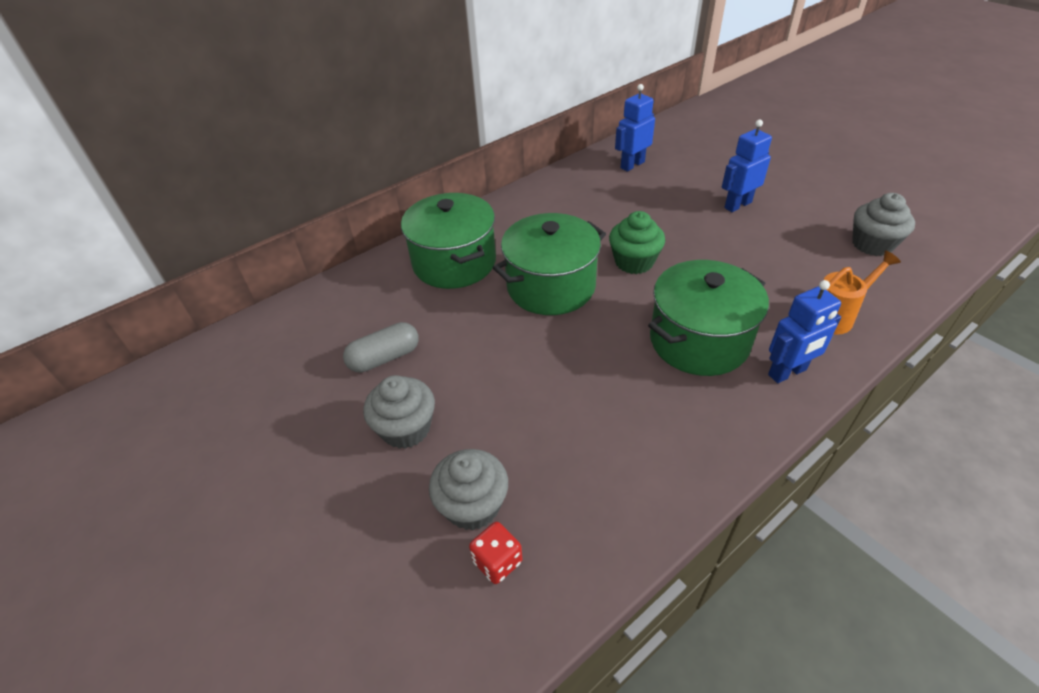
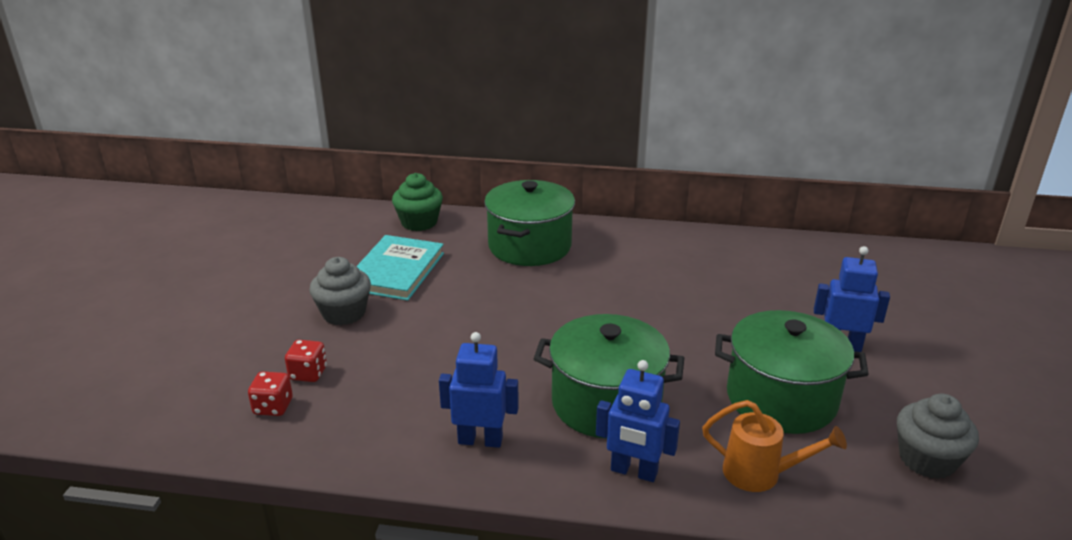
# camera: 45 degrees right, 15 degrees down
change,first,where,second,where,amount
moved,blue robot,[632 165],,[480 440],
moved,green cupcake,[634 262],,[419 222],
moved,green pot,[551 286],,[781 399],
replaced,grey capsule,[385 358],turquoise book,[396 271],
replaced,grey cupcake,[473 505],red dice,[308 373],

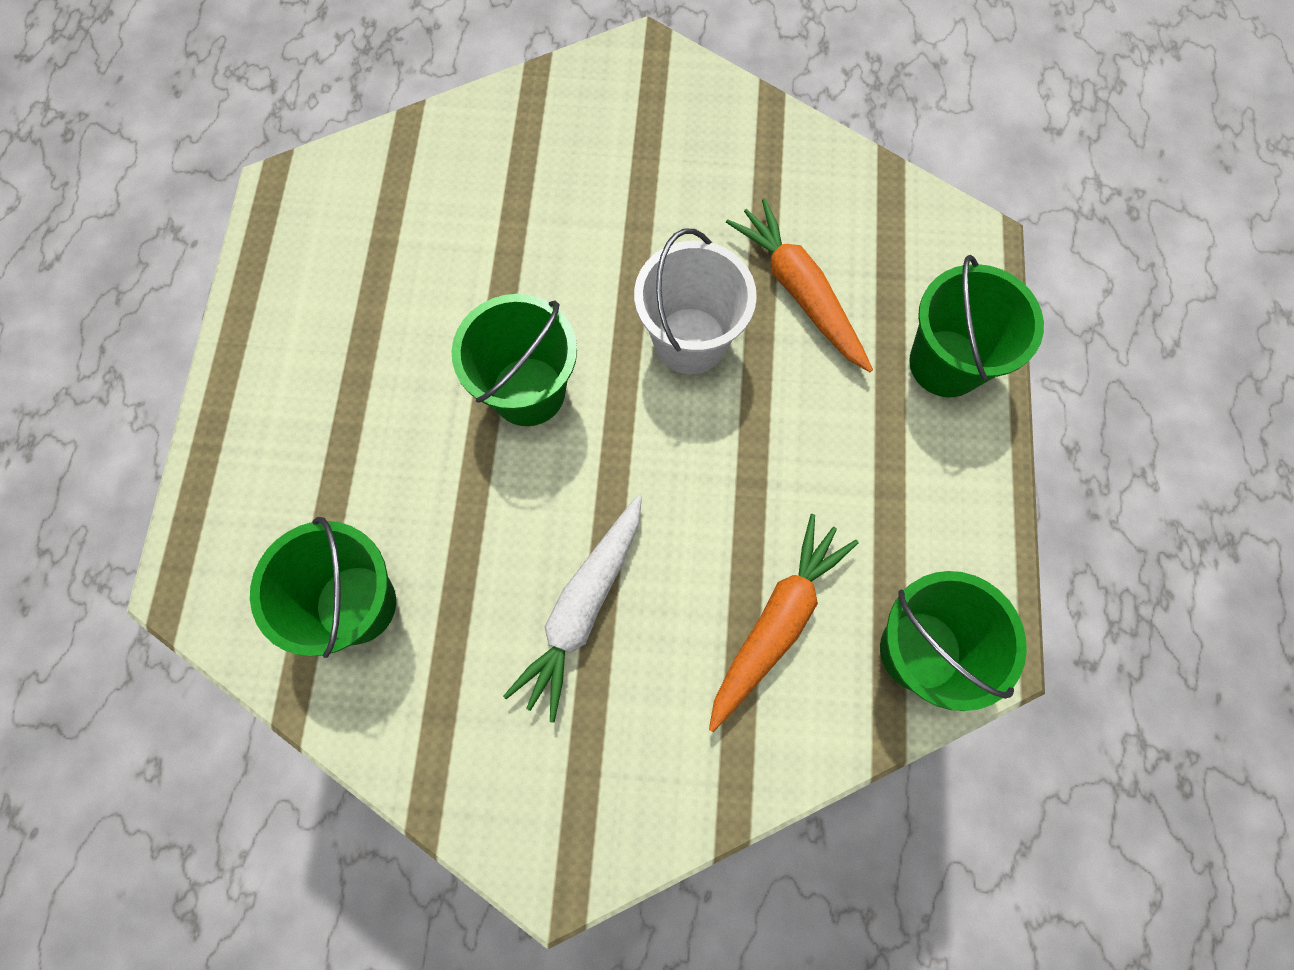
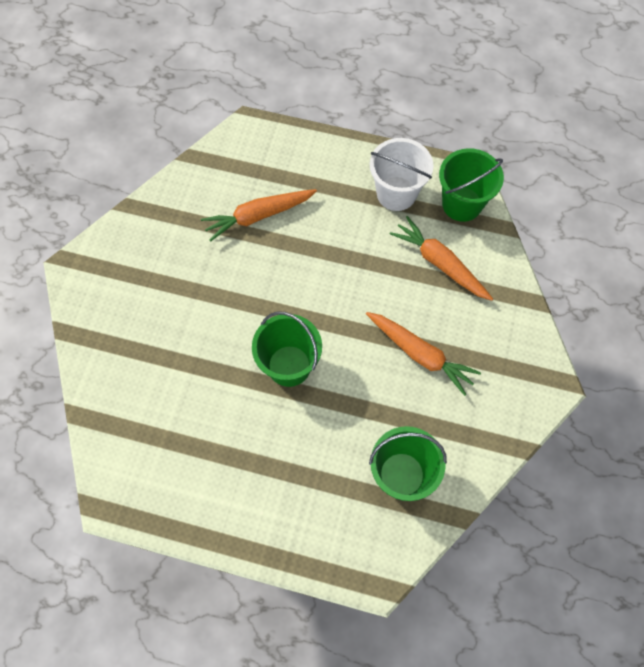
# camera: 80 degrees left, 5 degrees down
change,first,where,second,where,amount
moved,white bucket,[690 340],,[396 193],
removed,green bucket,[946 363],,,
recoloured,white carrot,[582 608],orange carrot,[420 354],

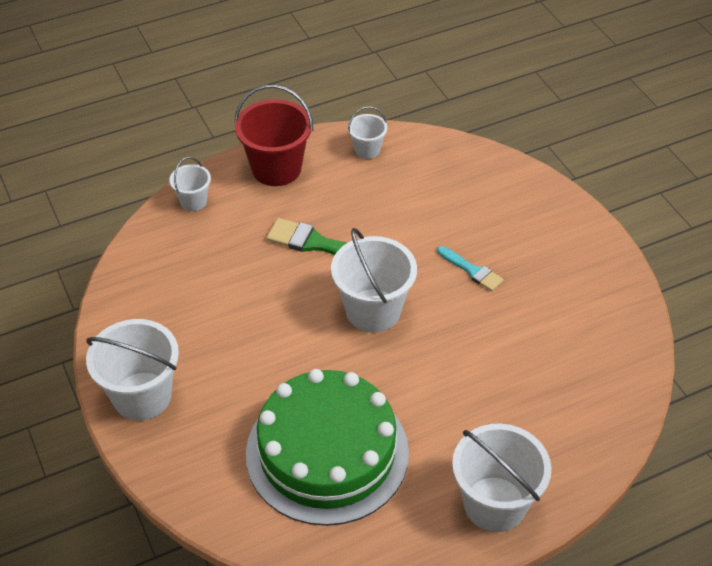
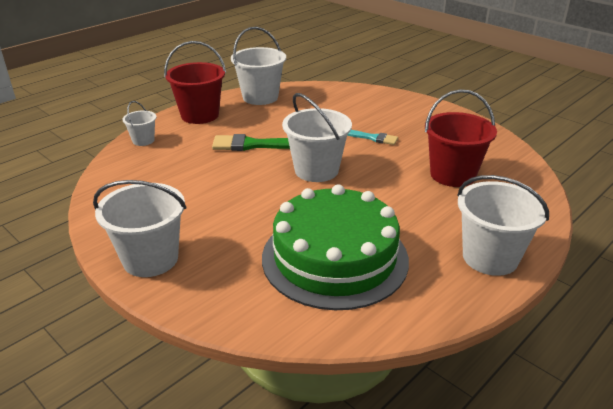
# camera: 20 degrees left, 15 degrees down
change,first,where,second,where,amount
resized,white bucket,[367 150],,[260 97],x1.89
added,,,red bucket,[452 175],

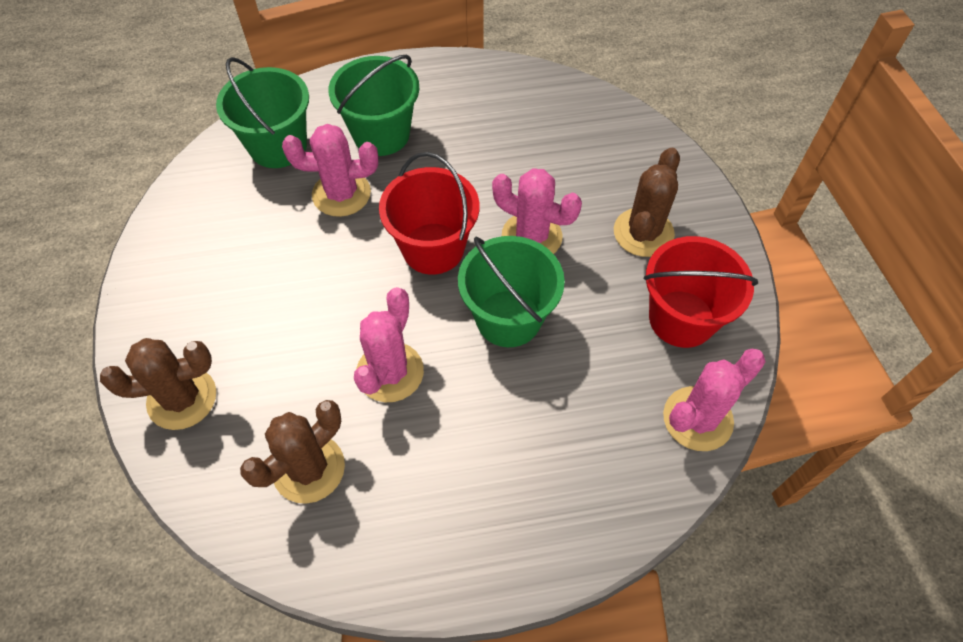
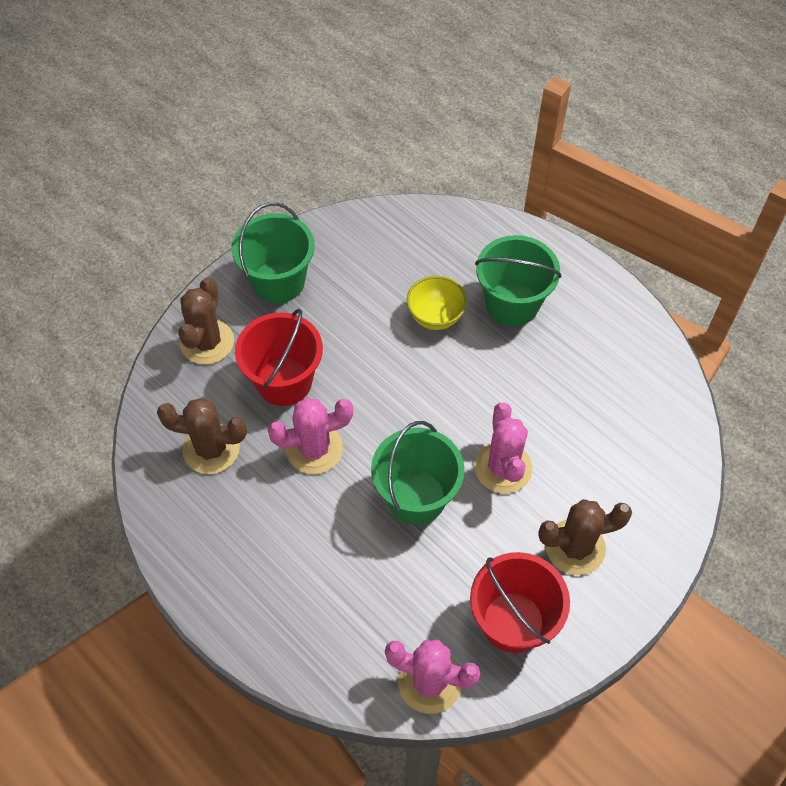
# camera: 55 degrees right, 0 degrees up
change,first,where,second,where,amount
moved,green bucket,[278 146],,[278 281],
replaced,pink cactus,[341 194],yellow bowl,[435 317],
moved,red bucket,[433 248],,[284 381],
turned,brown cactus,[182 398],,[207 342],60 degrees clockwise

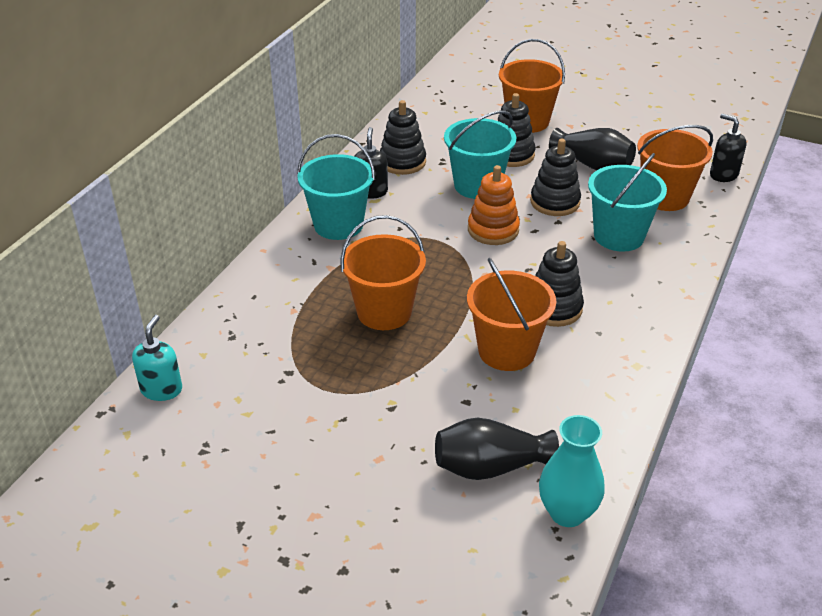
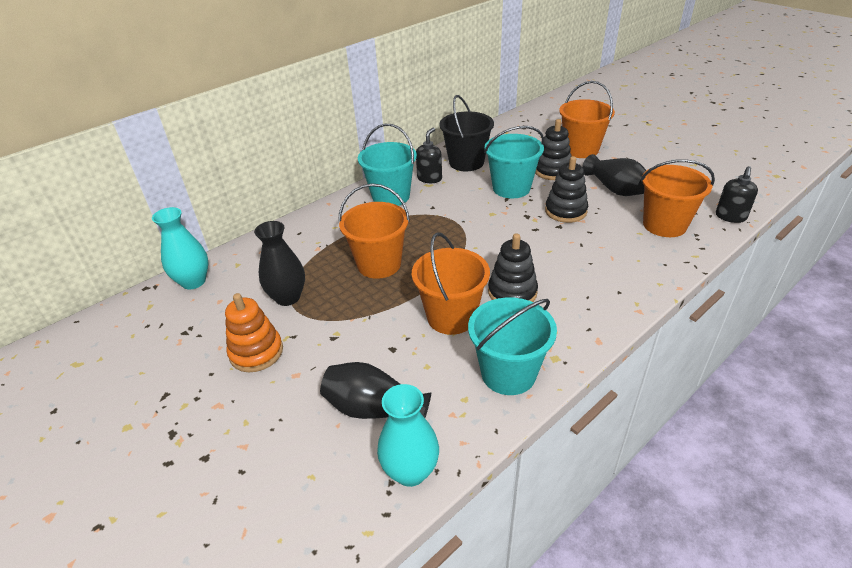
# camera: 25 degrees right, 0 degrees up
change,first,where,second,where,amount
replaced,black stacking toy,[402 162],black bucket,[466 162],
turned,black soap dispenser,[723 174],,[730 217],135 degrees counterclockwise
moved,turquoise bucket,[618 236],,[508 373],
moved,orange stacking toy,[493 230],,[256 352],
replaced,turquoise soap dispenser,[161 389],turquoise vase,[193 281],
added,,,black vase,[288 297],

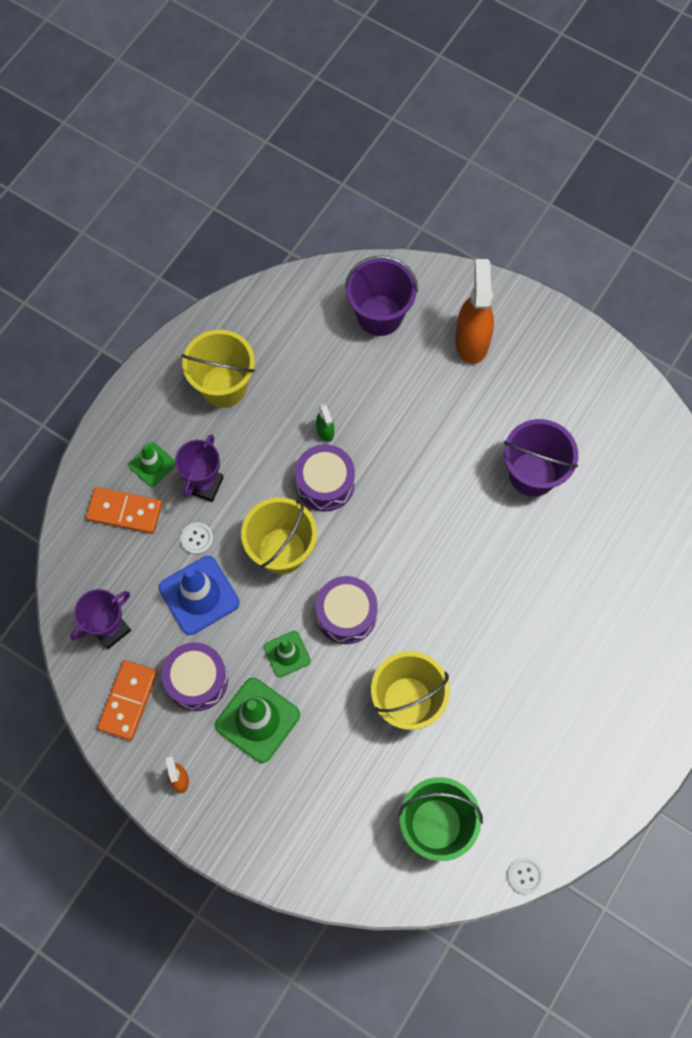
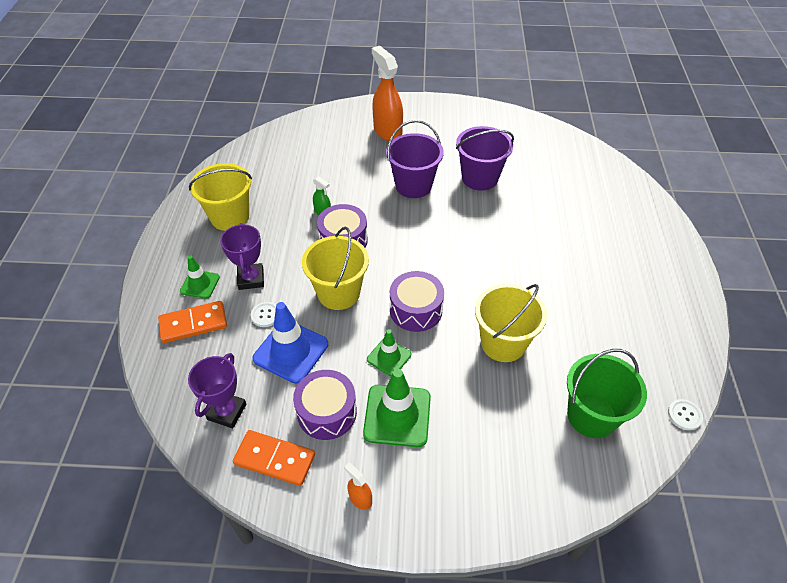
# camera: 30 degrees left, 20 degrees down
change,first,where,second,where,amount
moved,purple bucket,[379 315],,[413 185],
turned,orange domino,[128 700],,[275 459],60 degrees counterclockwise

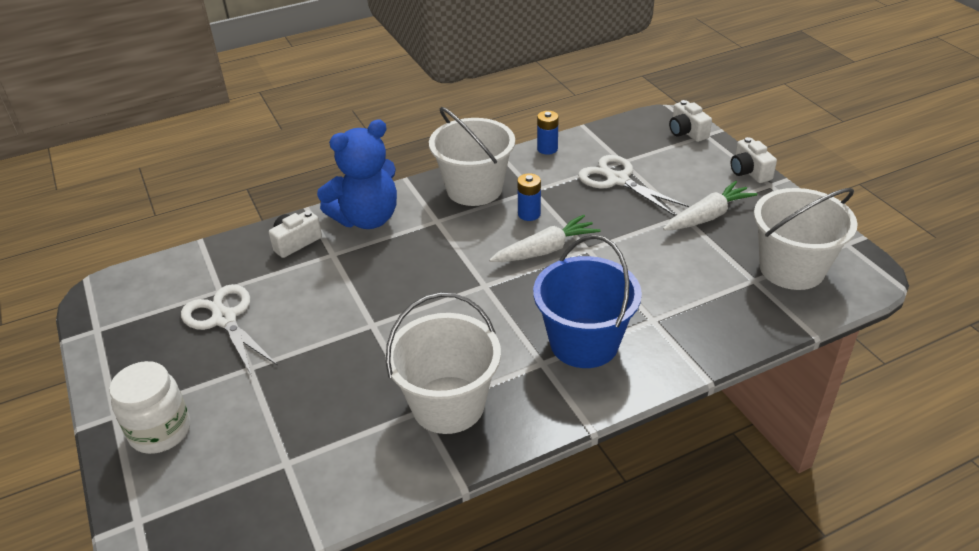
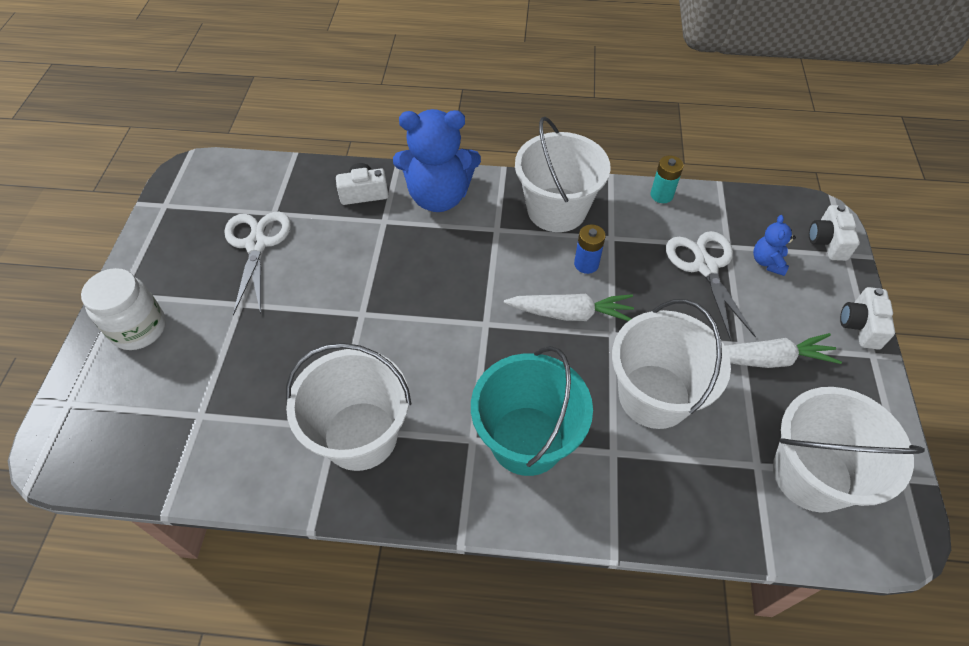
# camera: 30 degrees right, 15 degrees up
change,first,where,second,where,amount
recoloured,blue battery,[547 149],turquoise battery,[661 195],
recoloured,blue bucket,[584 343],turquoise bucket,[527 440],
added,,,blue teddy bear,[767 262],
added,,,white bucket,[654 396],

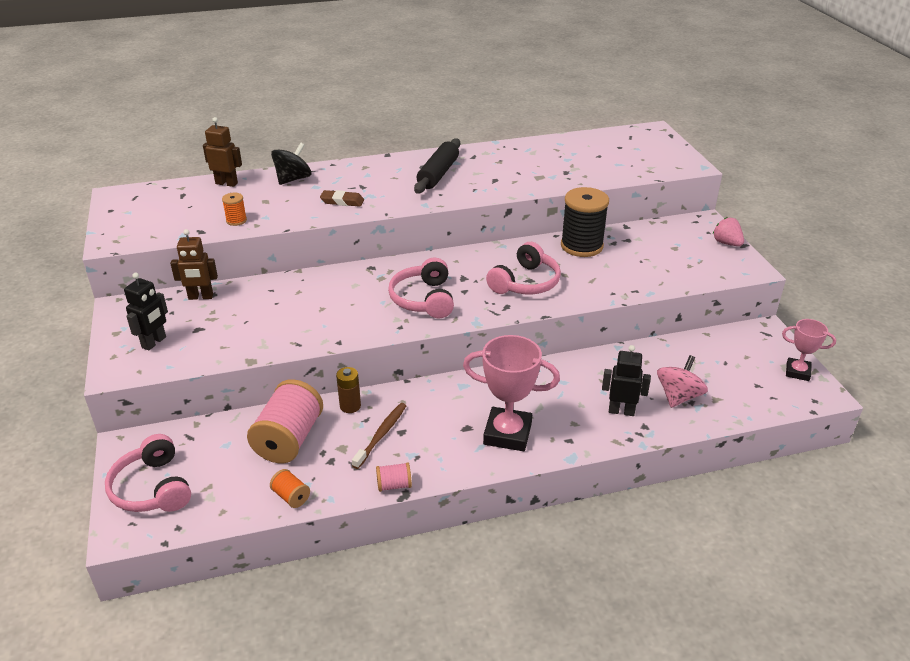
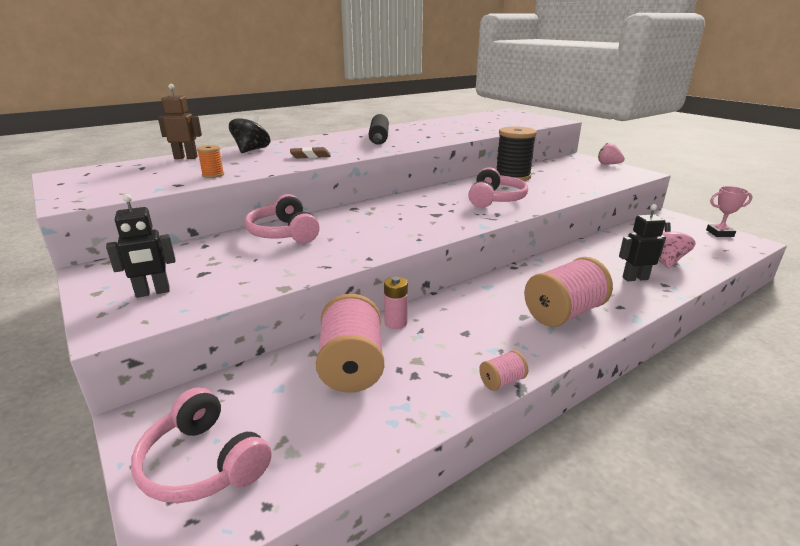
# camera: 20 degrees left, 10 degrees down
change,first,where,second,where,amount
removed,brown robot,[200 297],,,
moved,pink headphones,[424 299],,[284 233],
turned,black robot,[154 342],,[153 292],60 degrees clockwise
replaced,pink trophy,[507 434],pink spool,[564 313],
recoloured,brown battery,[350 406],pink battery,[396 323],
removed,brown toothbrush,[381 435],,,
removed,orange spool,[291 496],,,

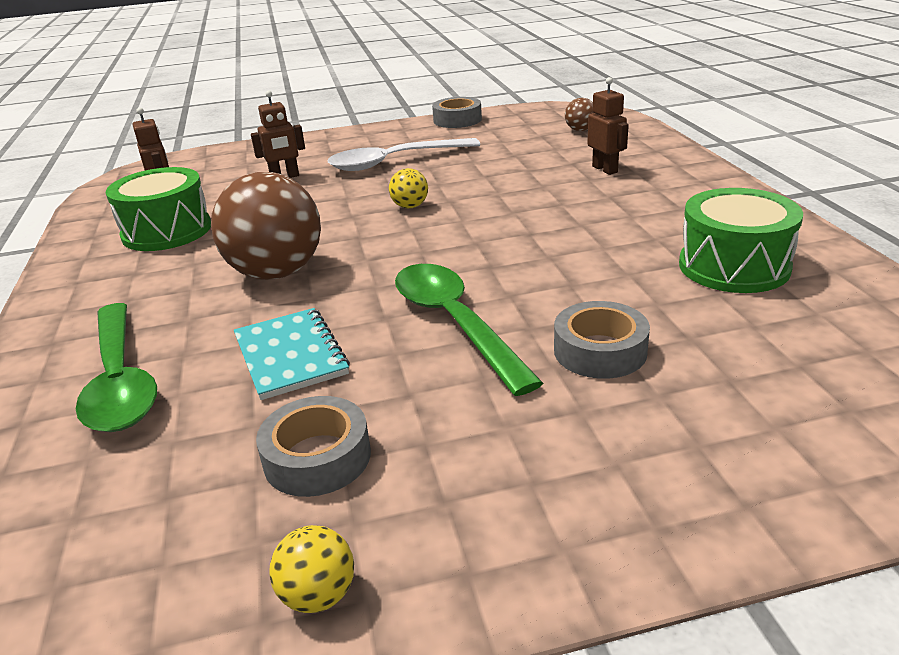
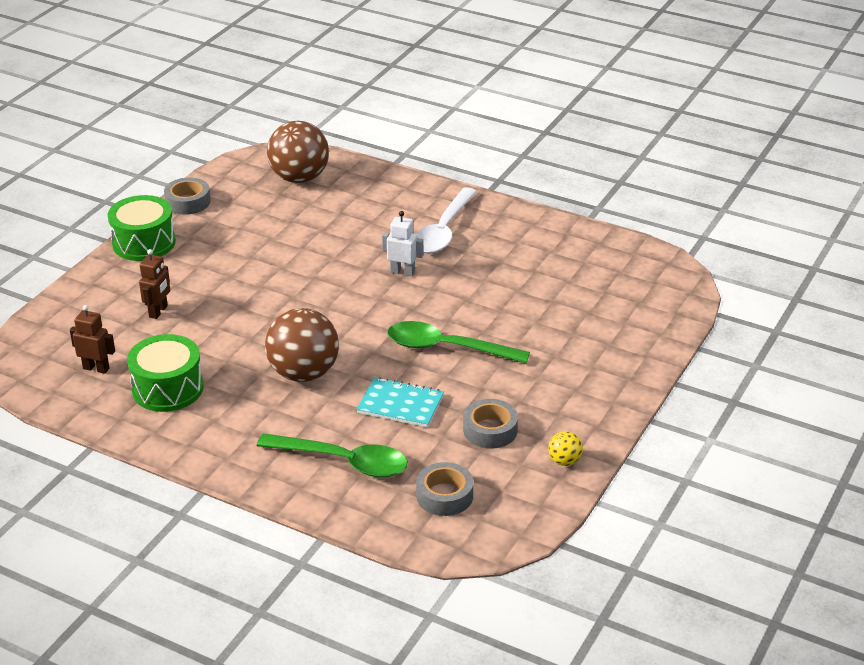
# camera: 50 degrees left, 5 degrees up
change,first,where,second,where,amount
removed,brown robot,[605 169],,,
resized,brown ball,[580 130],,[299 178],x2.28
moved,white spoon,[394 162],,[444 230],
removed,yellow ball,[410 206],,,
moved,green drum,[734 266],,[144 243],
moved,grey tape,[600 351],,[444 495],
added,,,white robot,[402 272],

